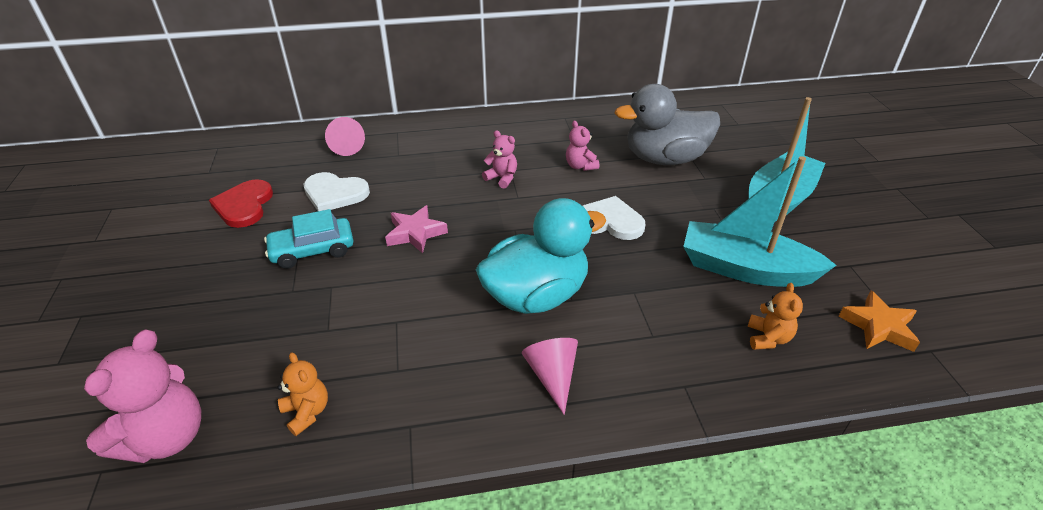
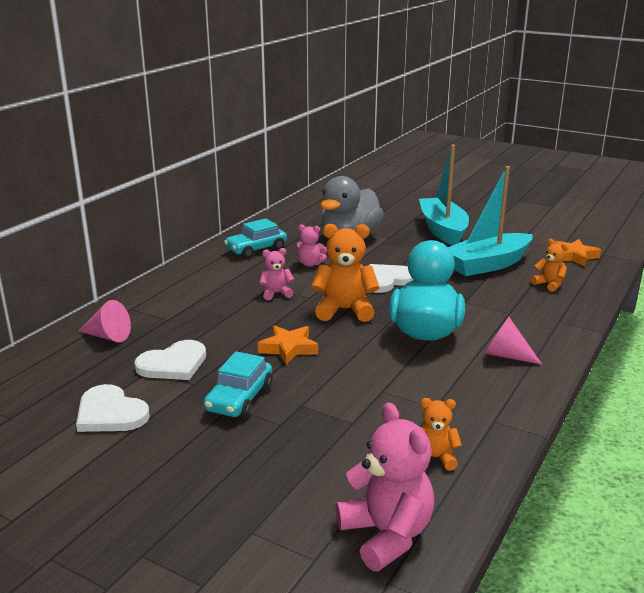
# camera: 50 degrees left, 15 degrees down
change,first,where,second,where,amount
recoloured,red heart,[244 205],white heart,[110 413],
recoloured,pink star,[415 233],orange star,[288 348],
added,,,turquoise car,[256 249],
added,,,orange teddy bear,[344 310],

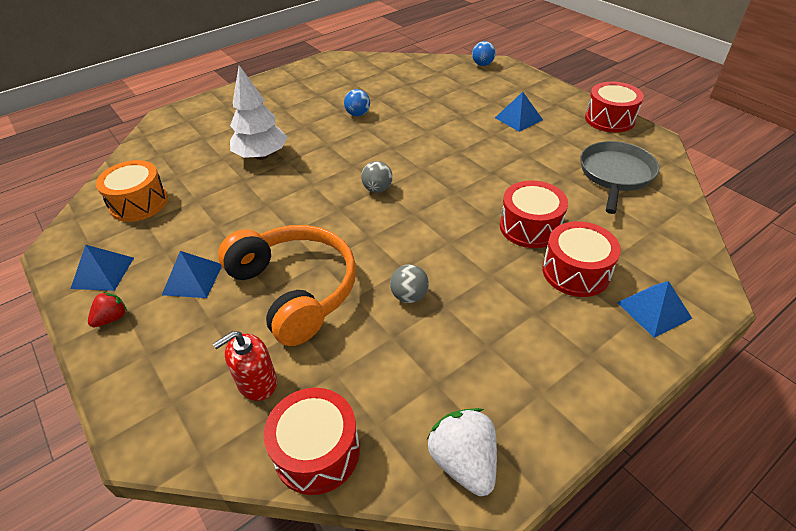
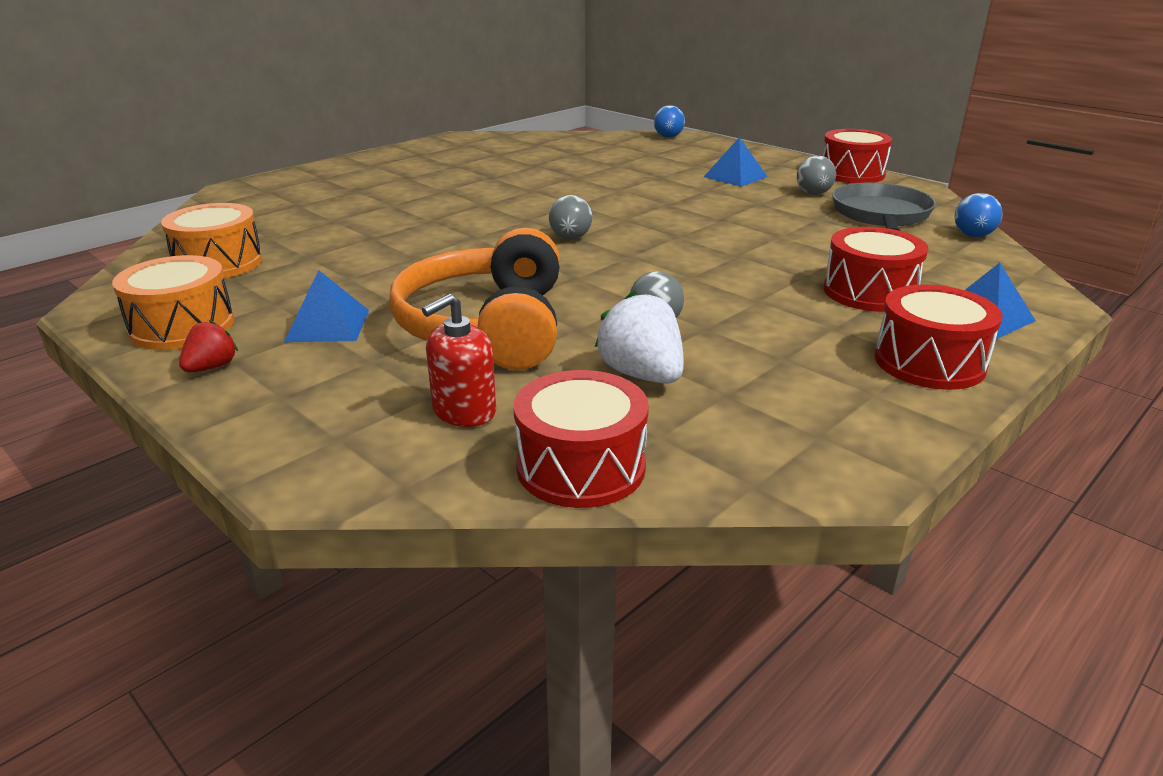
# camera: 10 degrees left, 15 degrees down
change,first,where,second,where,amount
removed,white tree,[262 156],,,
moved,blue ball,[358 114],,[973 236],
moved,red drum,[530 227],,[929 362],
turned,orange headphones,[295 290],,[487 326],135 degrees counterclockwise
replaced,blue pyramid,[103 272],orange drum,[182 327],
moved,white strawberry,[463 461],,[642 375],
added,,,grey ball,[813 194],

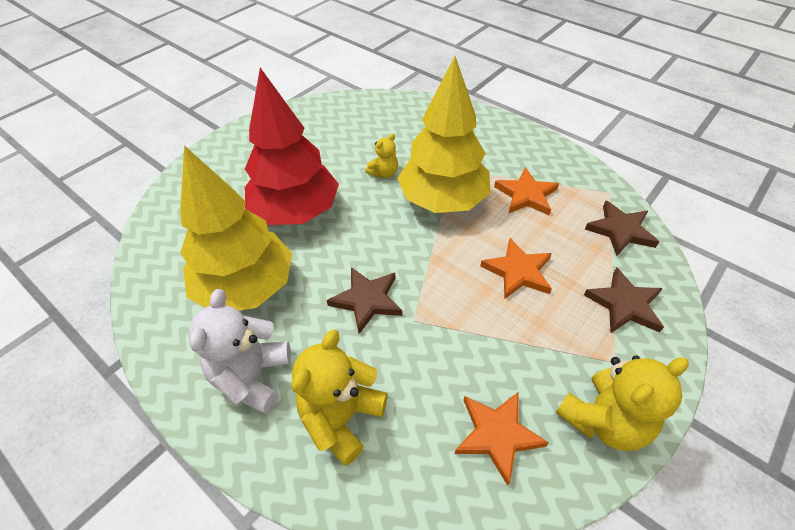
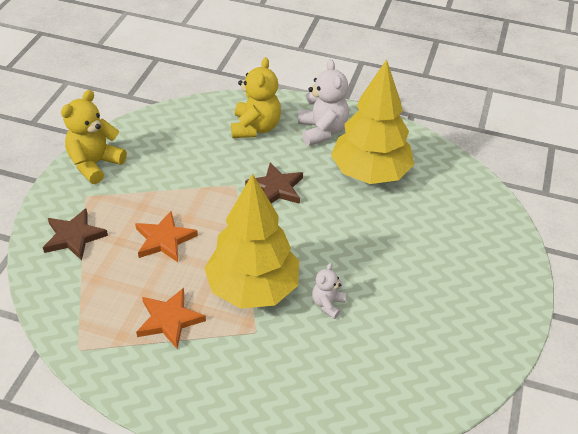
# camera: 155 degrees right, 5 degrees down
change,first,where,second,where,amount
removed,red tree,[296 212],,,
recoloured,yellow teddy bear,[384 173],white teddy bear,[327 304],
removed,brown star,[620 230],,,
removed,orange star,[497 435],,,

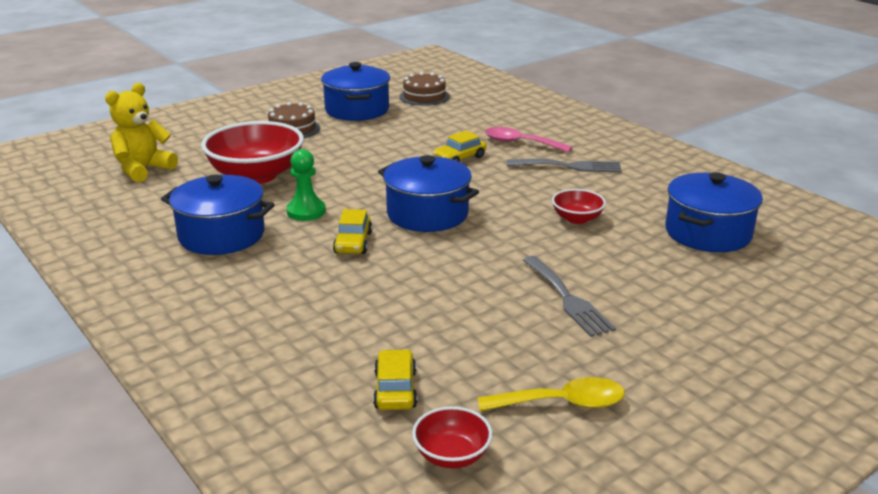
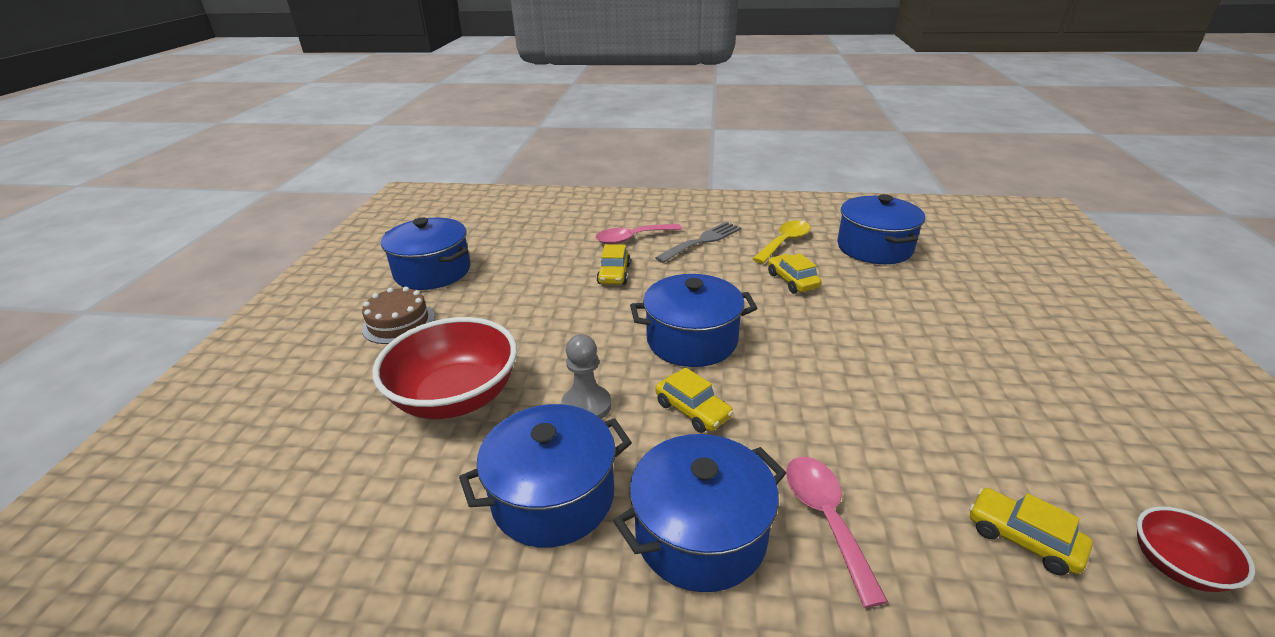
# camera: 45 degrees left, 5 degrees up
change,first,where,second,where,amount
removed,brown cake,[424 96],,,
removed,yellow teddy bear,[143 169],,,
recoloured,green pawn,[306 211],grey pawn,[586 406],
replaced,red bowl,[577 219],yellow car,[792 281],
removed,grey fork,[568 299],,,
moved,yellow spoon,[562 403],,[784 242],
added,,,blue pot,[700 534],
added,,,pink spoon,[825 518],

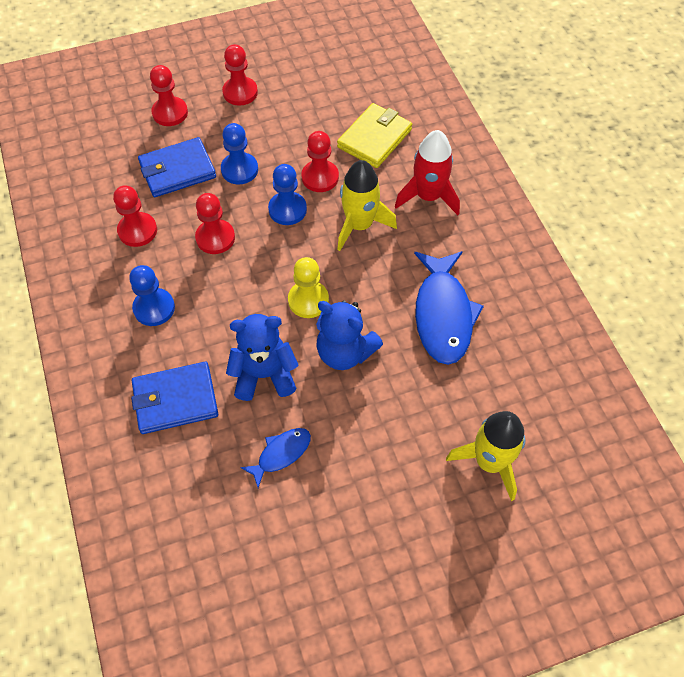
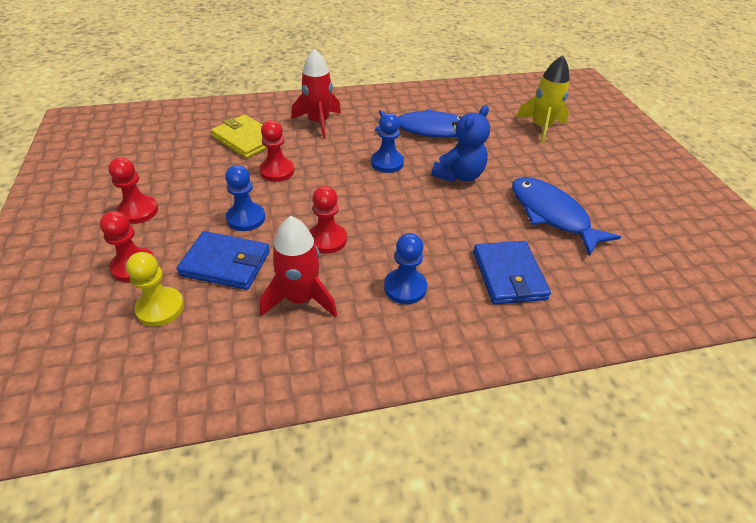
# camera: 85 degrees left, 15 degrees down
change,first,where,second,where,amount
turned,blue wallet,[177 170],,[226 263],60 degrees counterclockwise
removed,yellow rocket,[359 225],,,
moved,blue pawn,[287 209],,[387 163],
replaced,red pawn,[137 231],red rocket,[300 299],
moved,yellow pawn,[308 300],,[160 308],
removed,blue teddy bear,[264 375],,,
resized,blue fish,[281 454],,[551 215],x1.92

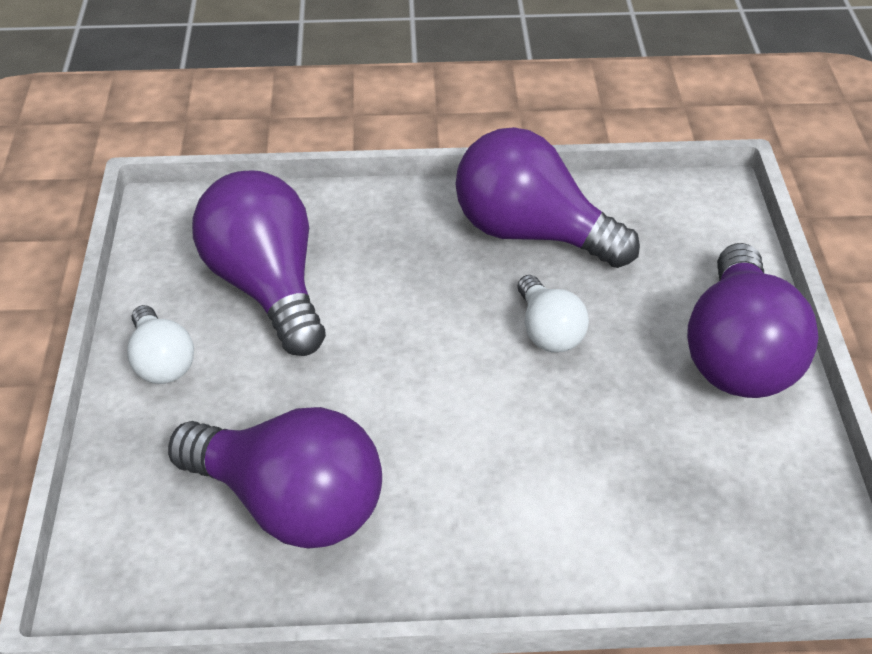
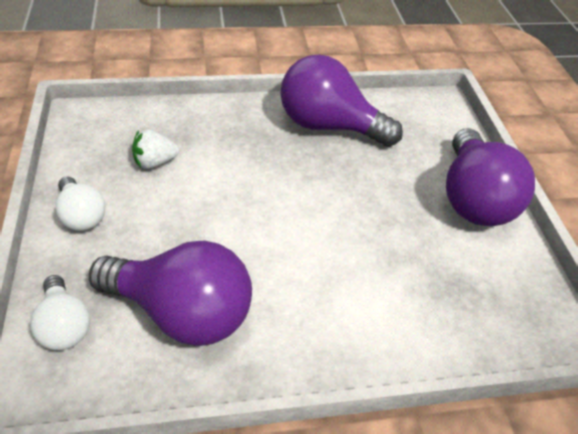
# camera: 10 degrees left, 0 degrees up
change,first,where,second,where,amount
replaced,purple light bulb,[267 285],white strawberry,[155 162],
moved,white light bulb,[548 331],,[64 325],

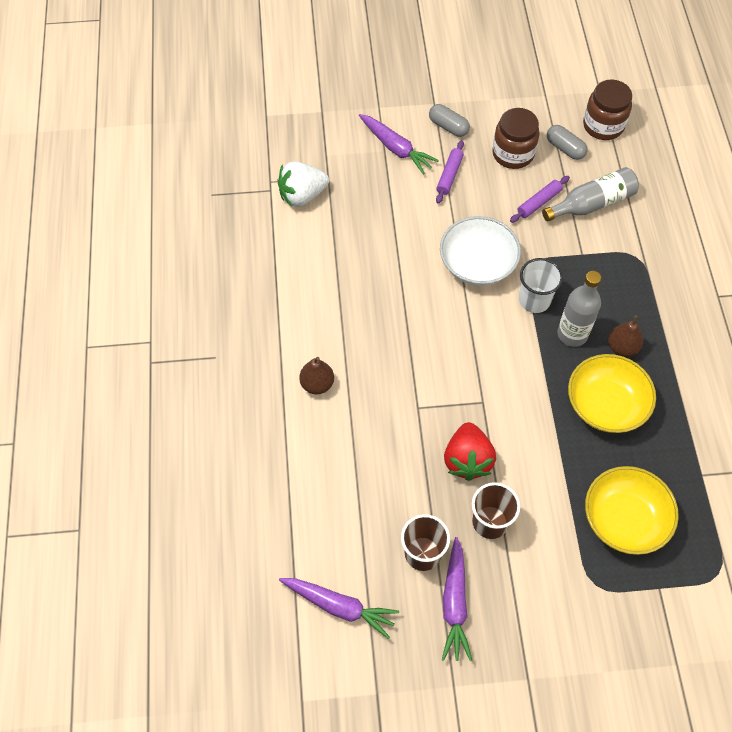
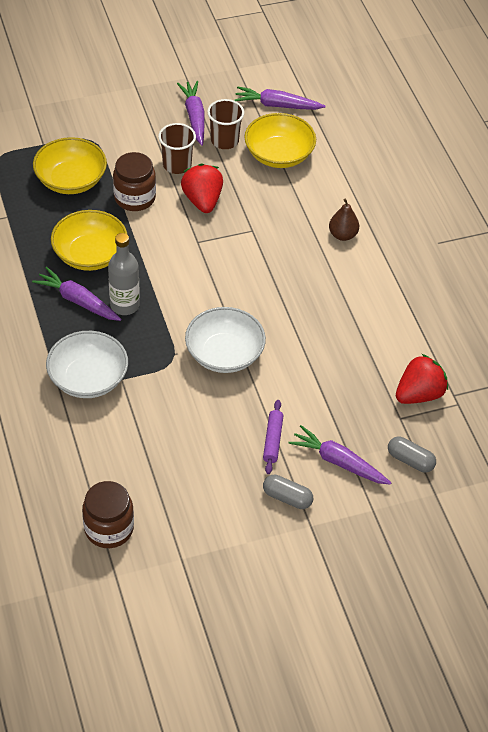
# camera: 165 degrees right, 10 degrees down
change,first,where,second,where,amount
moved,brown jar,[513 154],,[135 198],
moved,grey capsule,[565 148],,[410 460],
recoloured,white strawberry,[302 195],red strawberry,[419 394],
removed,grey bottle,[592 204],,,
removed,purple rolling pin,[539 203],,,
removed,white cup,[534 300],,,
replaced,brown pear,[622 347],purple carrot,[77 301],
added,,,yellow bowl,[279 154],
added,,,white bowl,[88 378],

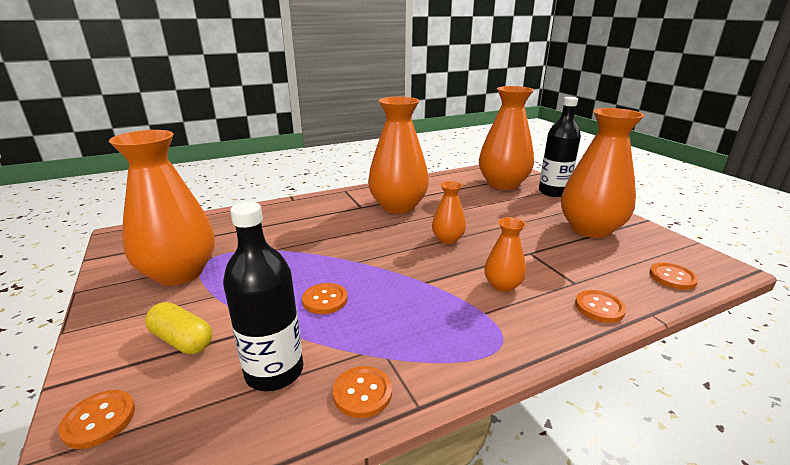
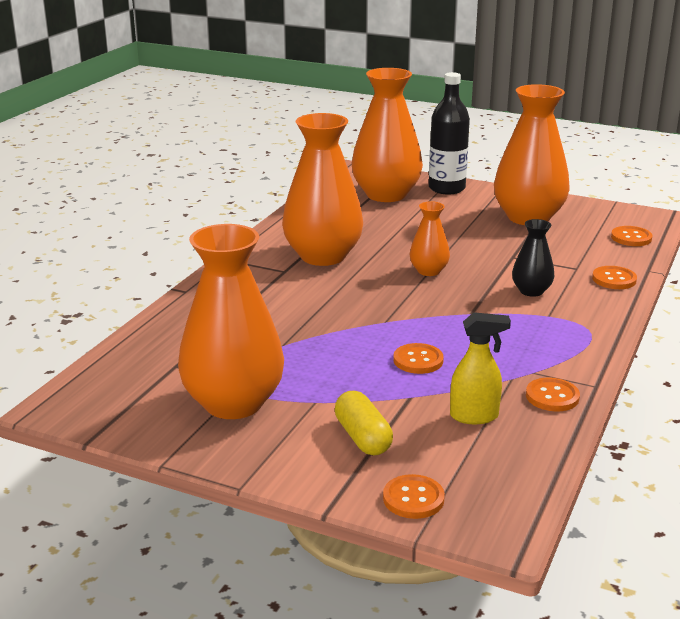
# camera: 40 degrees left, 0 degrees up
change,first,where,second,where,amount
replaced,black bottle,[274 371],yellow spray bottle,[474 416],
recoloured,orange vase,[502 285],black vase,[531 291],
turned,yellow capsule,[182 340],,[363 437],75 degrees clockwise

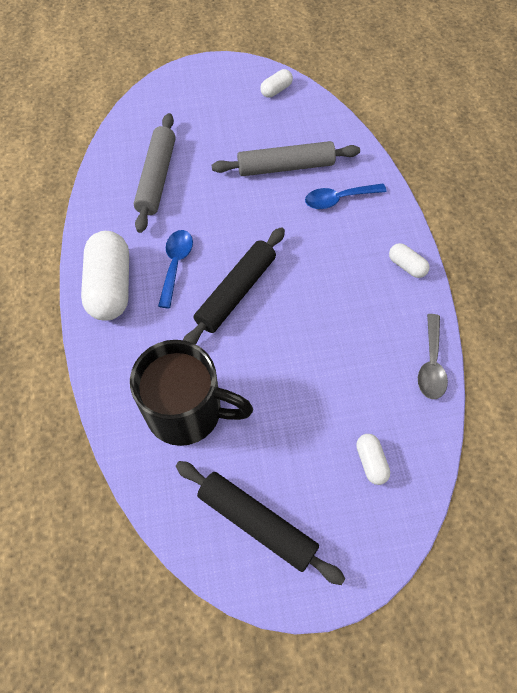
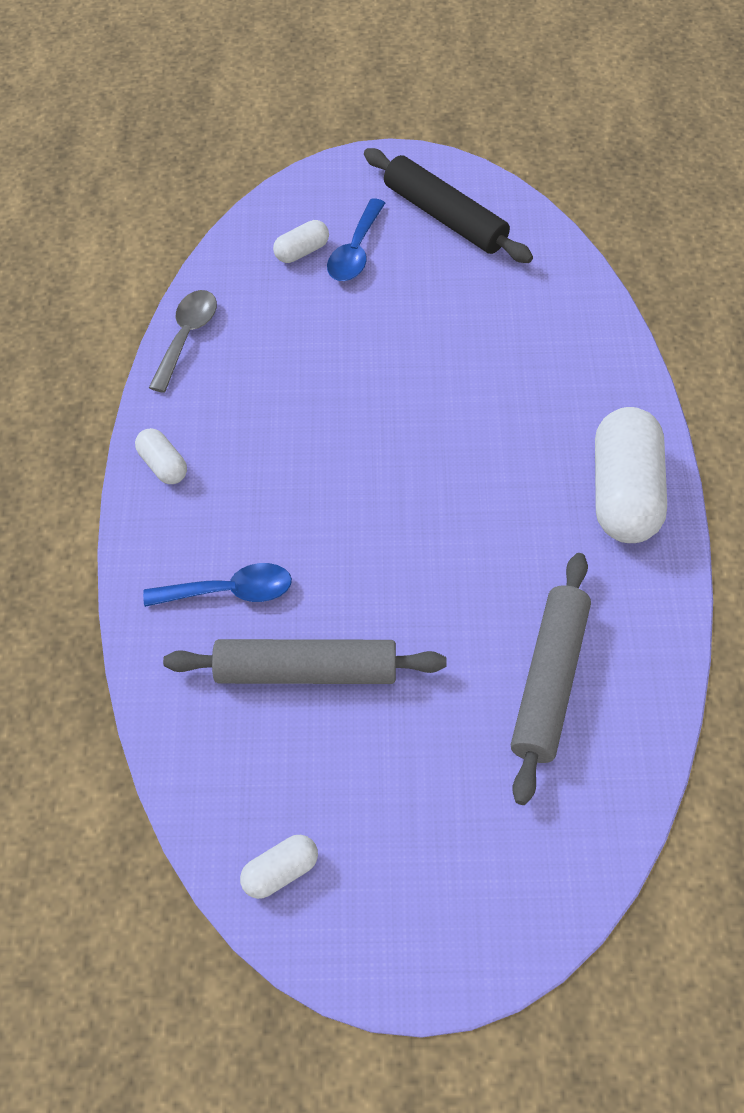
# camera: 170 degrees left, 5 degrees down
change,first,where,second,where,amount
removed,black rolling pin,[236 292],,,
moved,blue spoon,[175 264],,[355 251],
removed,black mug,[187 411],,,
turned,white capsule,[371 462],,[302 251],60 degrees clockwise

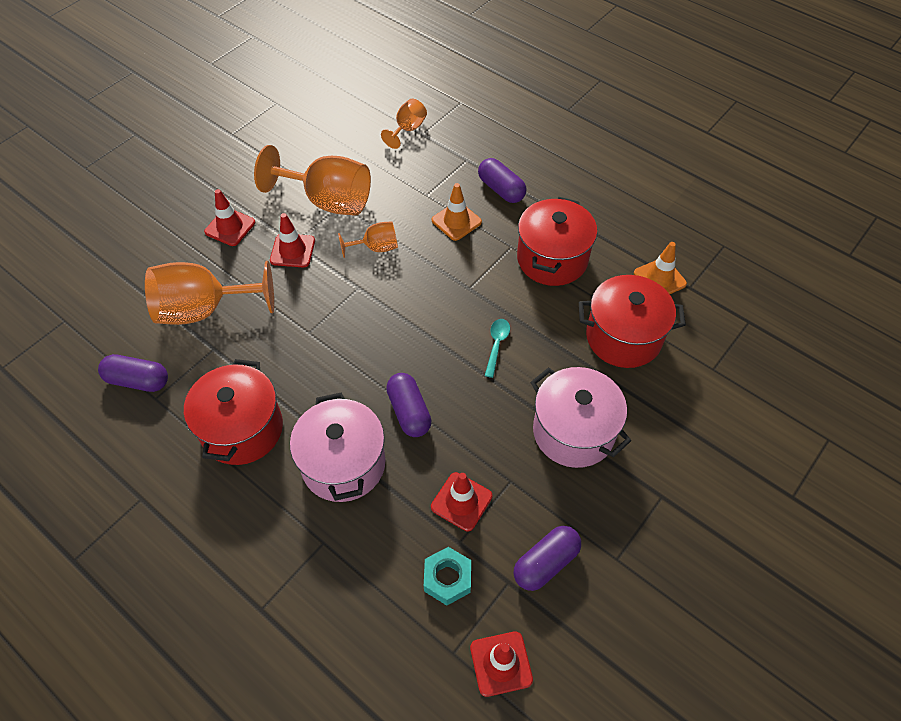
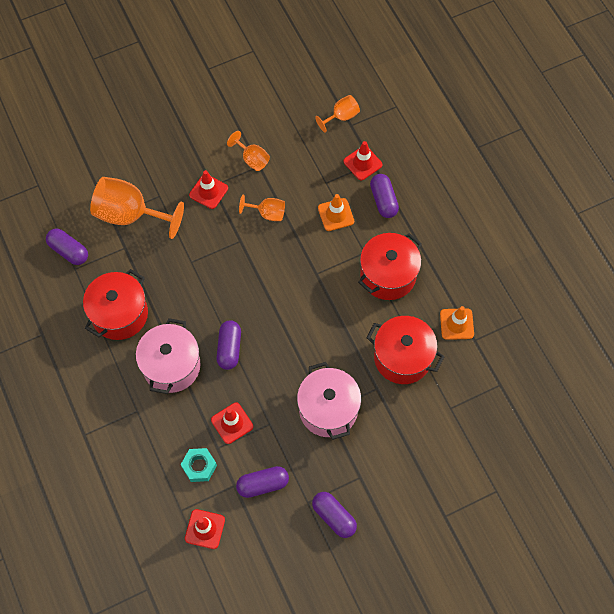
# camera: 25 degrees right, 10 degrees up
change,first,where,second,where,amount
resized,orange goblet,[328 201],,[252 159],x0.51
moved,red traffic cone,[230 227],,[362 163],
removed,turquoise spoon,[496 345],,,
added,,,purple capsule,[334 517],

